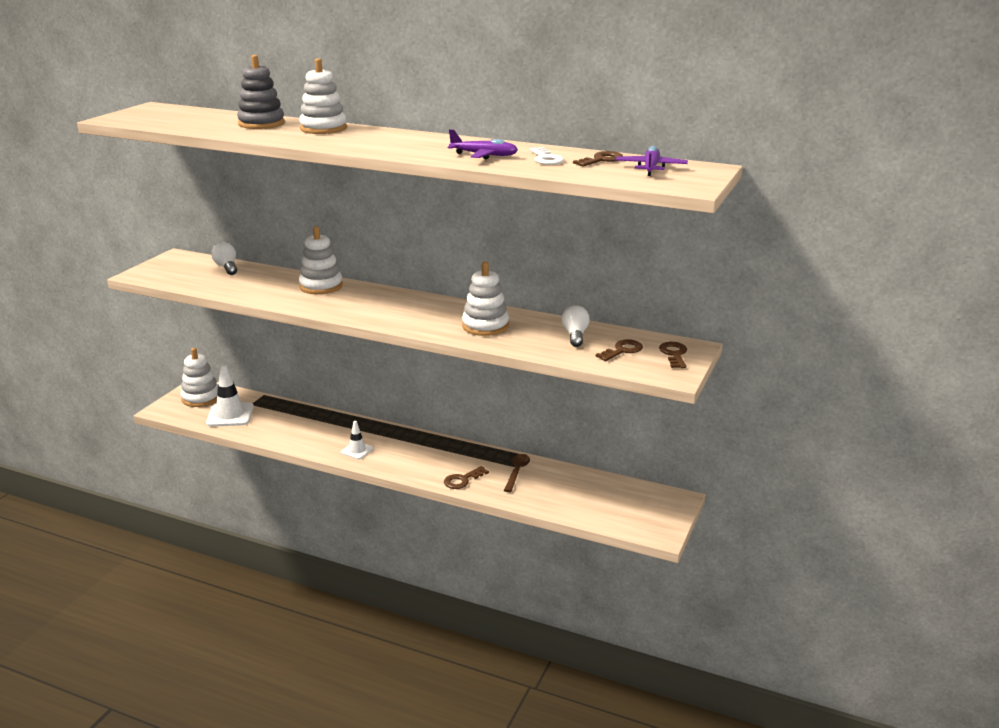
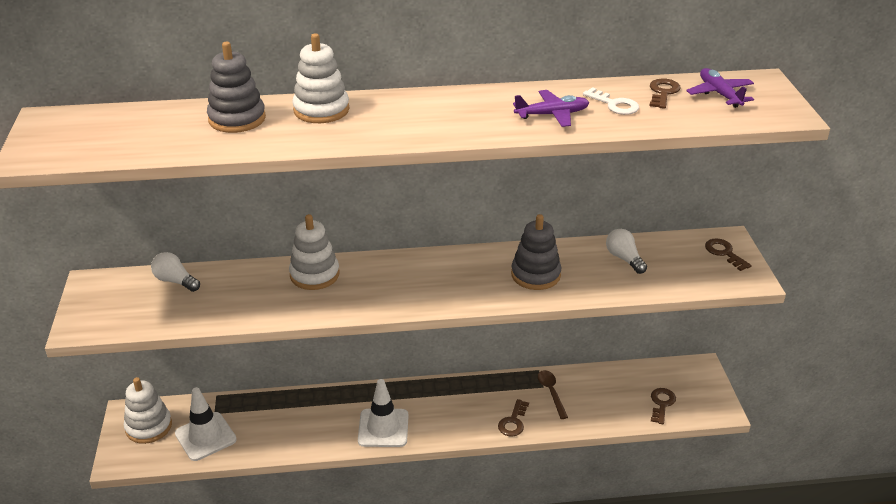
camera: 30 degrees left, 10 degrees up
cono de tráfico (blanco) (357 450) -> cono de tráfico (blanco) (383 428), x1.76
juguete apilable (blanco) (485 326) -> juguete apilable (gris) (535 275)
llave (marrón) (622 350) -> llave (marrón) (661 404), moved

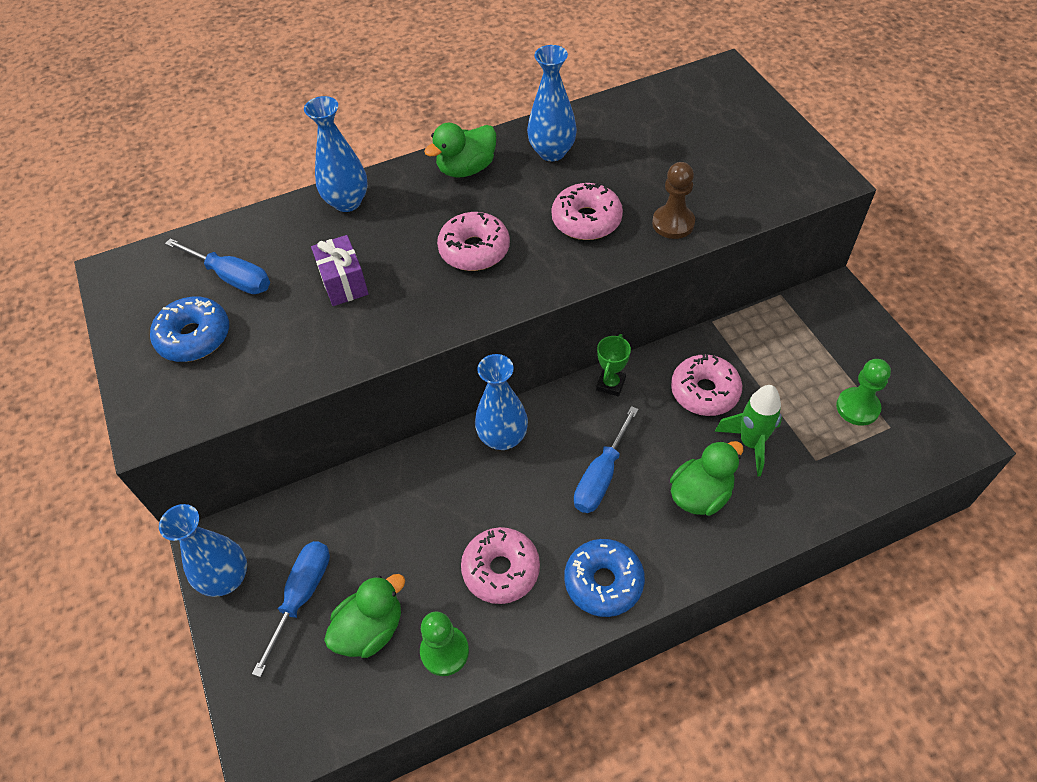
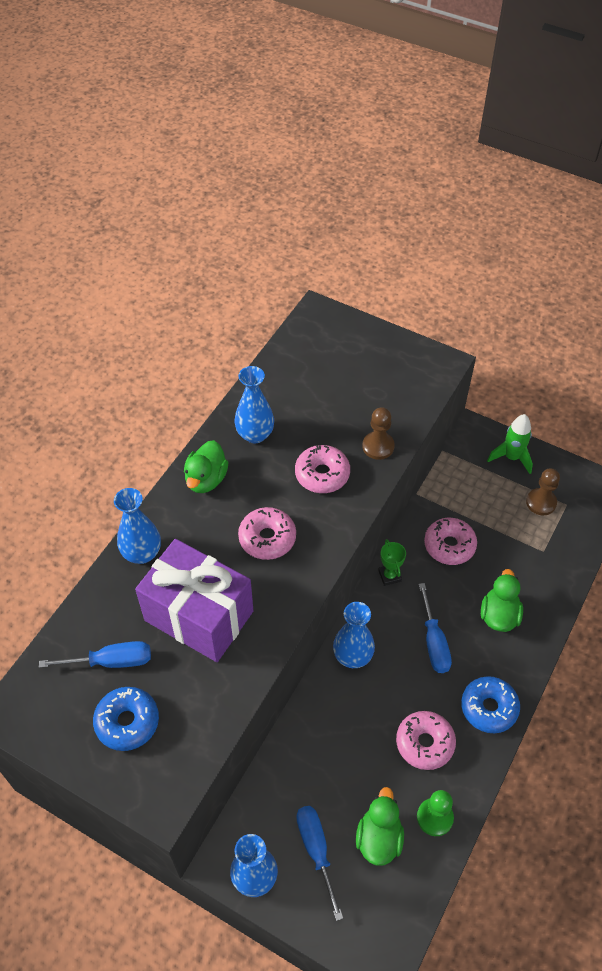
camera: 40 degrees left, 0 degrees up
regalo (morado) (343 283) -> regalo (morado) (199 616), x2.14
cohete (verde) (750 443) -> cohete (verde) (511 457), moved
peón (verde) (857 407) -> peón (marrón) (541 502)

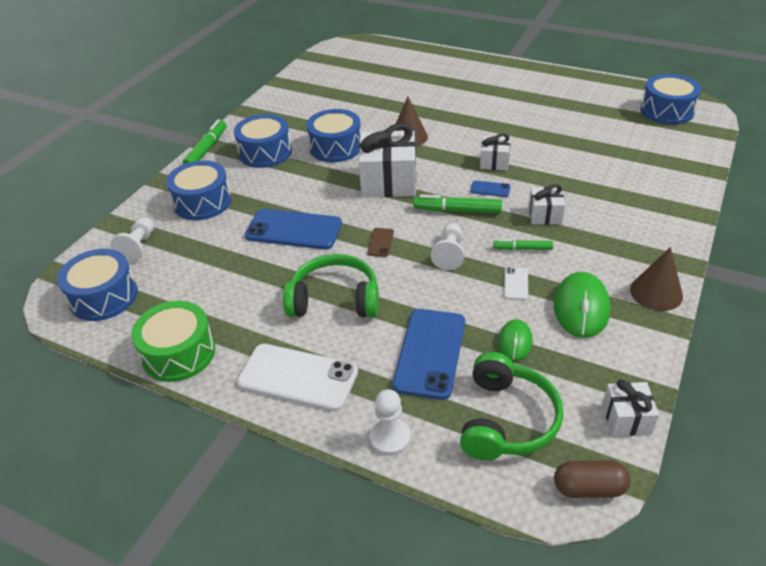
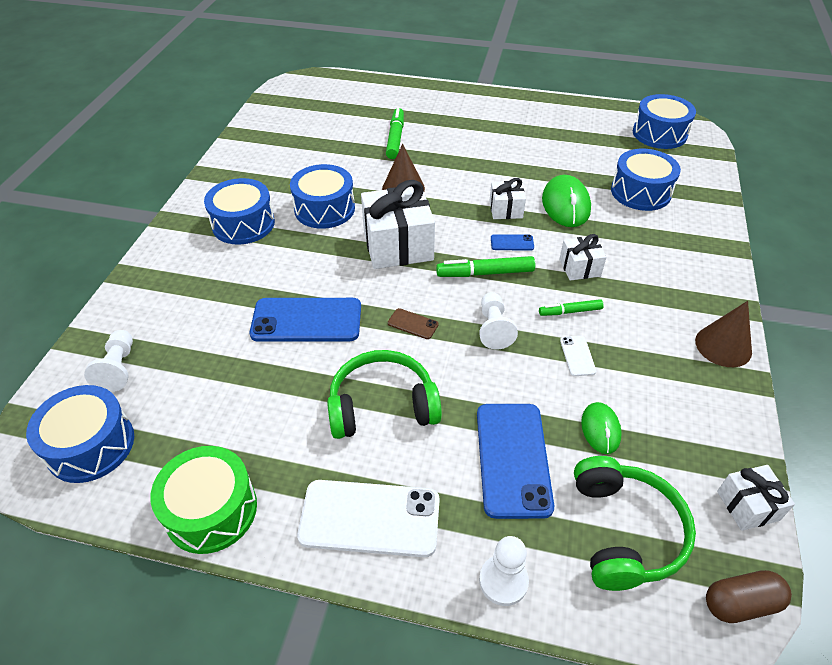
camera: 15 degrees left, 5 degrees up
rotulador (verde) (207 149) -> rotulador (verde) (395 138), moved
móvil (marrón) (380 242) -> móvil (marrón) (413 324), 60 degrees counterclockwise
ratón (verde) (581 308) -> ratón (verde) (565 205), moved
tambor (azul) (202 202) -> tambor (azul) (640 192), moved

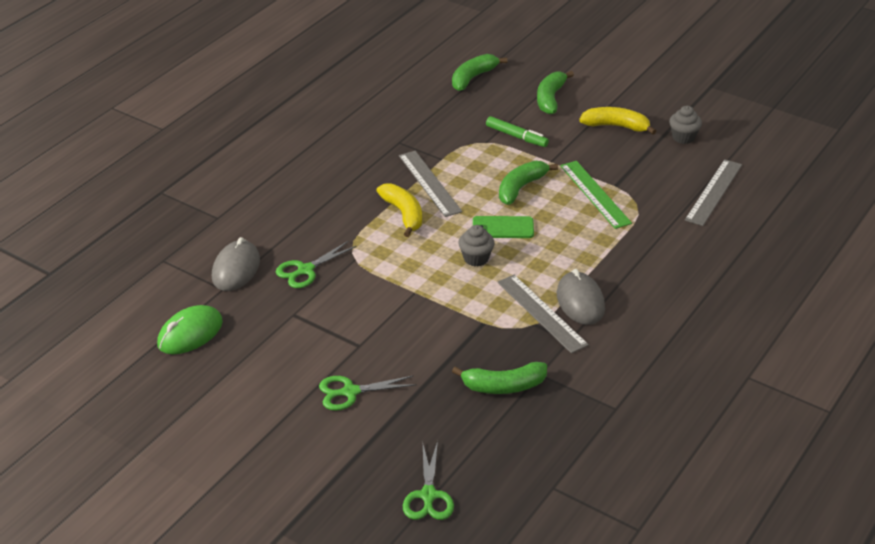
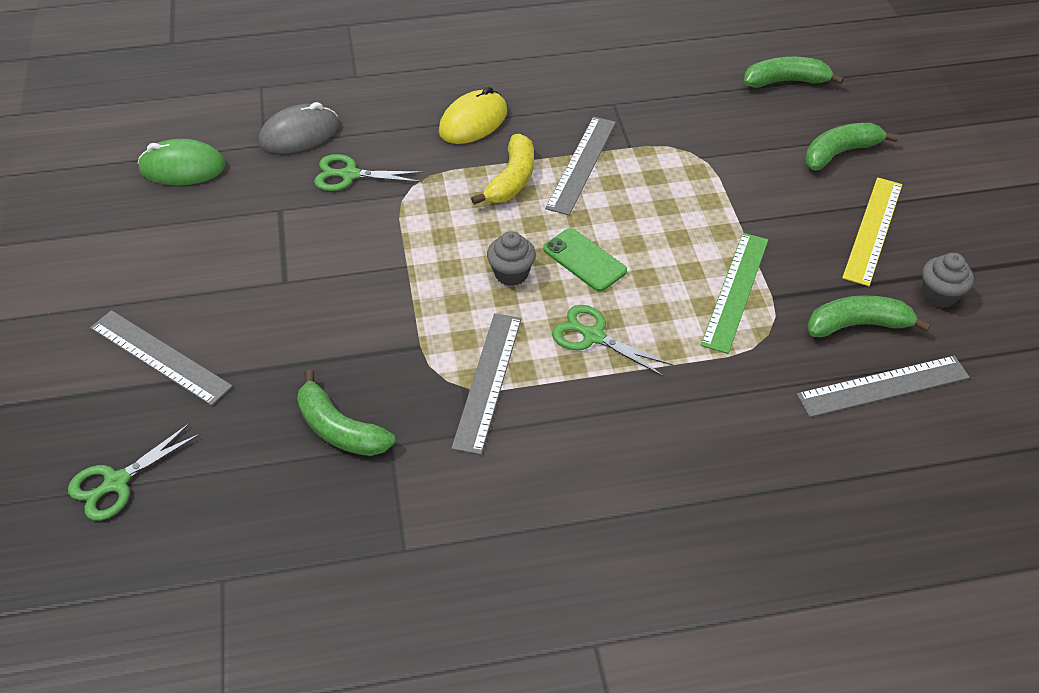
camera: 45 degrees right, 10 degrees up
none -> regla (gris) (160 357)
none -> ratón (amarillo) (473 122)
tijeras (verde) (350 392) -> tijeras (verde) (593 336), moved
plátano (verde) (520 188) -> plátano (verde) (857 325), moved
plátano (amarillo) (616 126) -> regla (amarillo) (873 230)
rotulador (verde) (516 136) -> none
ratón (gris) (580 301) -> none

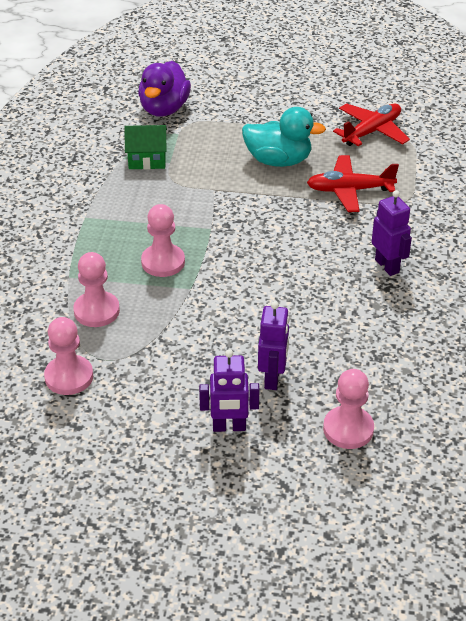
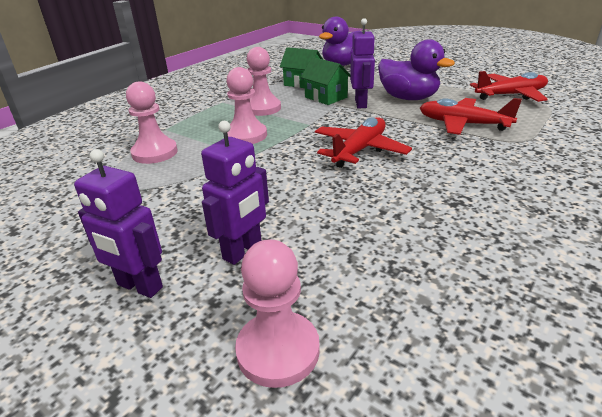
camera: 30 degrees right, 10 degrees down
peón (rosa) (69 377) -> peón (rosa) (262 108), moved
none -> casa (verde) (326 97)
none -> avión (rojo) (359 150)
robot (morado) (387 266) -> robot (morado) (361 104), moved
pato (turquesa) (278 160) -> pato (morado) (408 98)

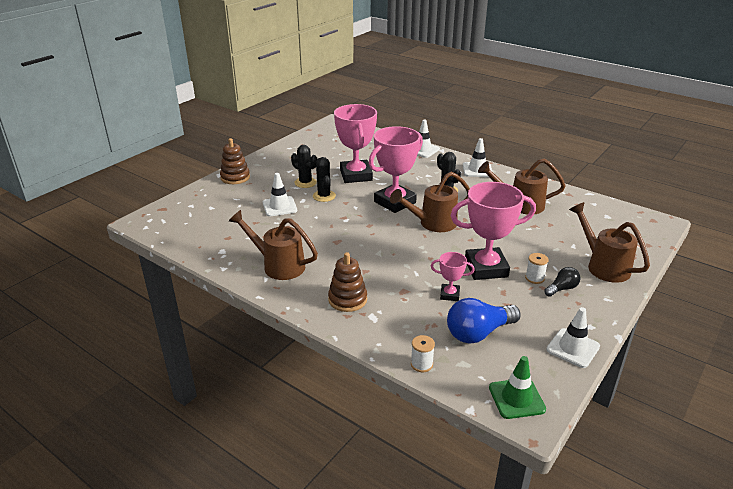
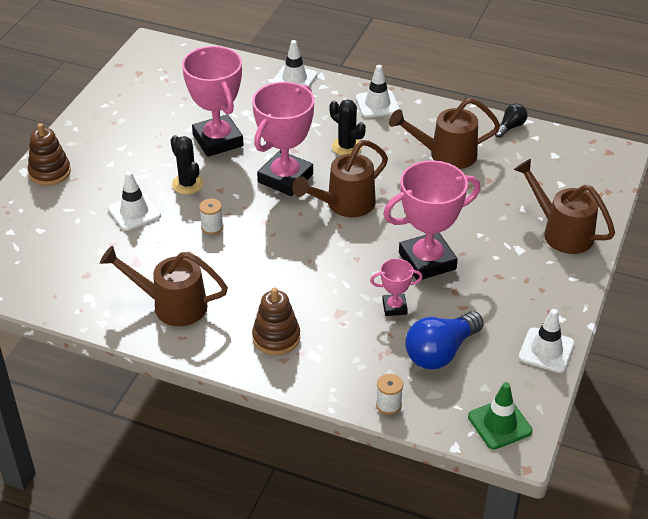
camera: 15 degrees left, 10 degrees up
carrete (blanco) (534 278) -> carrete (blanco) (212 227), moved
bombilla (negro) (562 288) -> bombilla (negro) (510 127), moved
cactus (negro) (305 183) -> none

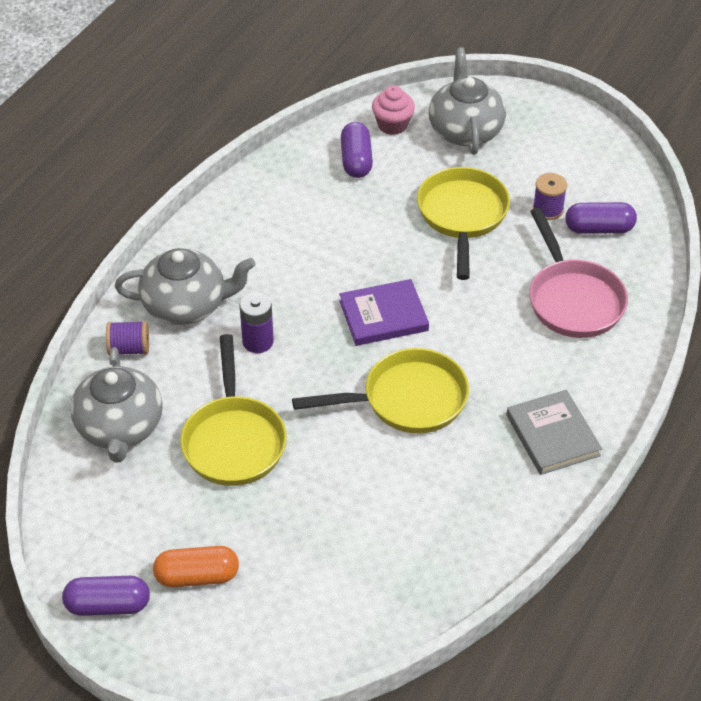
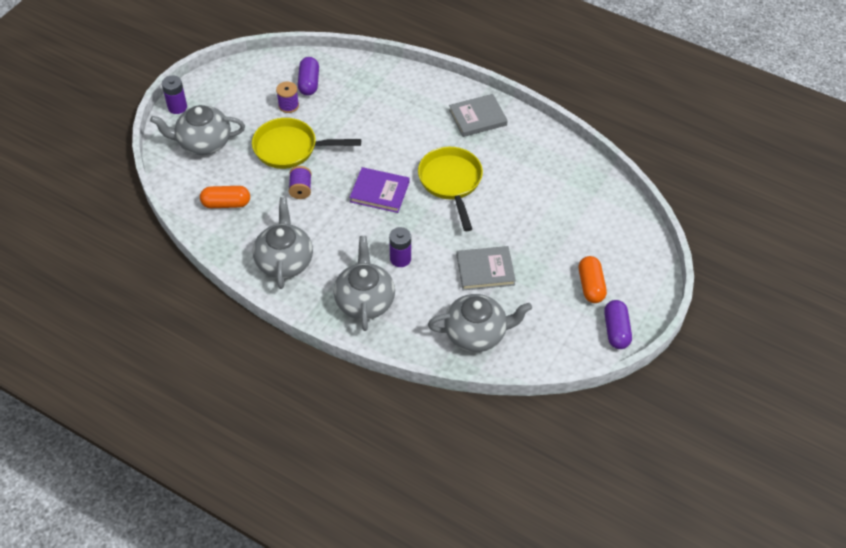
camera: 90 degrees left, 5 degrees up
none -> pila (morado) (177 107)
cápsula (morado) (356 160) -> cápsula (naranja) (226 203)
none -> tetera (gris) (284 261)
carrete (morado) (129 349) -> carrete (morado) (301 189), moved
libro (morado) (383 316) -> libro (morado) (379 192), 60 degrees counterclockwise
sartén (amarillo) (233 440) -> libro (gris) (485 270)
magdalena (rosa) (392 125) -> none
sartén (rosa) (573 299) -> none

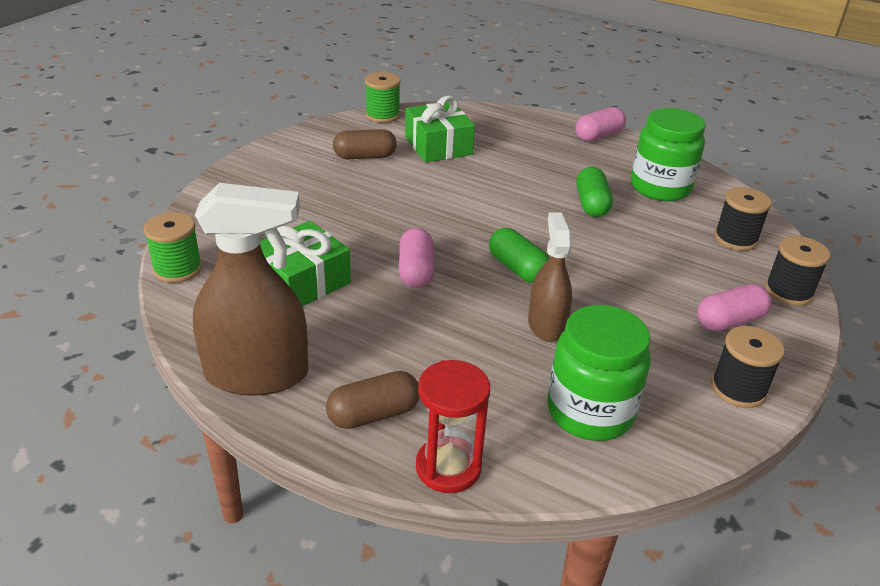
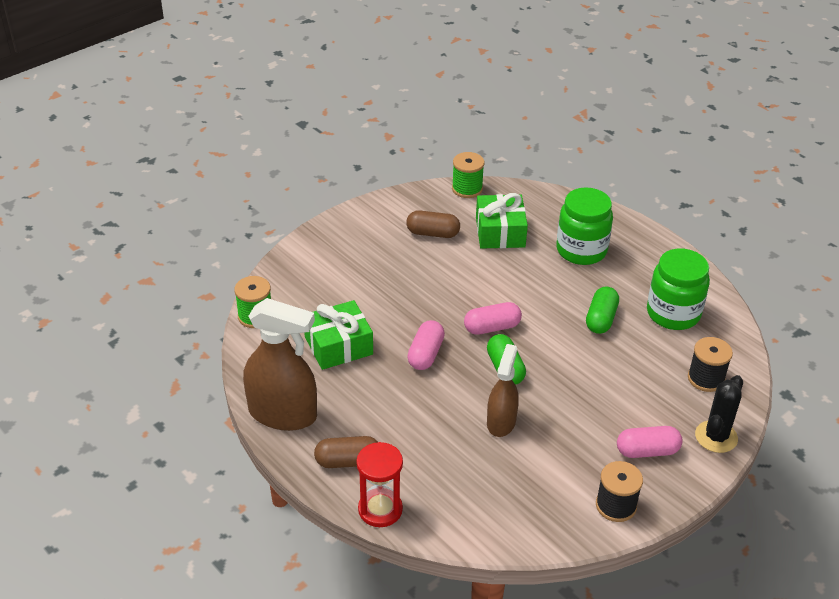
camera: 20 degrees right, 5 degrees up
cápsula (rosa) (598 136) -> cápsula (rosa) (492 327), moved
tarro (verde) (590 411) -> tarro (verde) (581 250), moved
carrete (negro) (788 291) -> cactus (negro) (716 437)

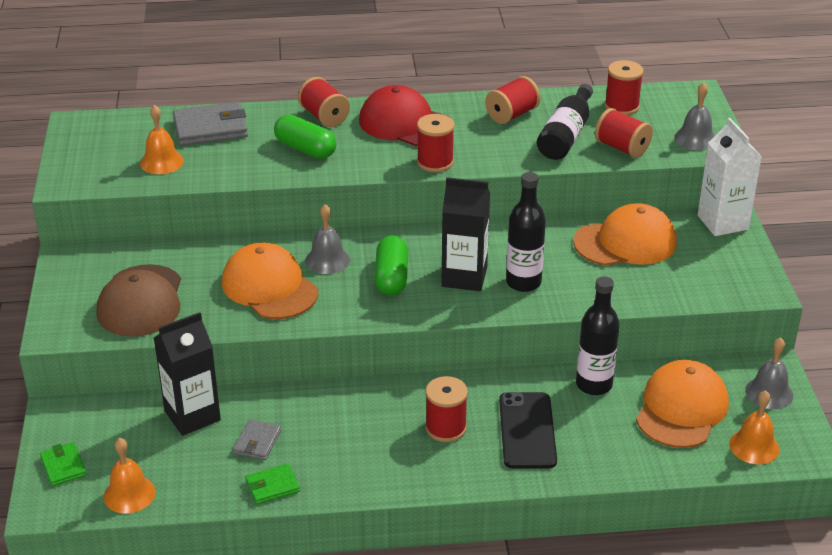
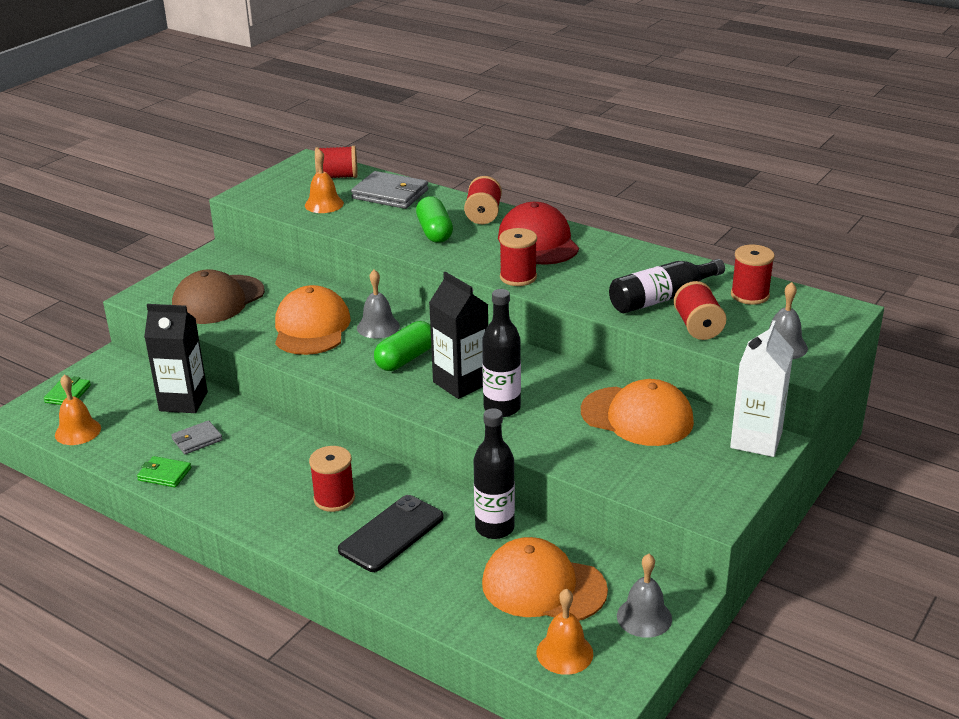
camera: 40 degrees right, 5 degrees down
carrete (rojo) (512 115) -> carrete (rojo) (337 177), moved
gorra (naranja) (681 409) -> gorra (naranja) (543 586), 135 degrees counterclockwise

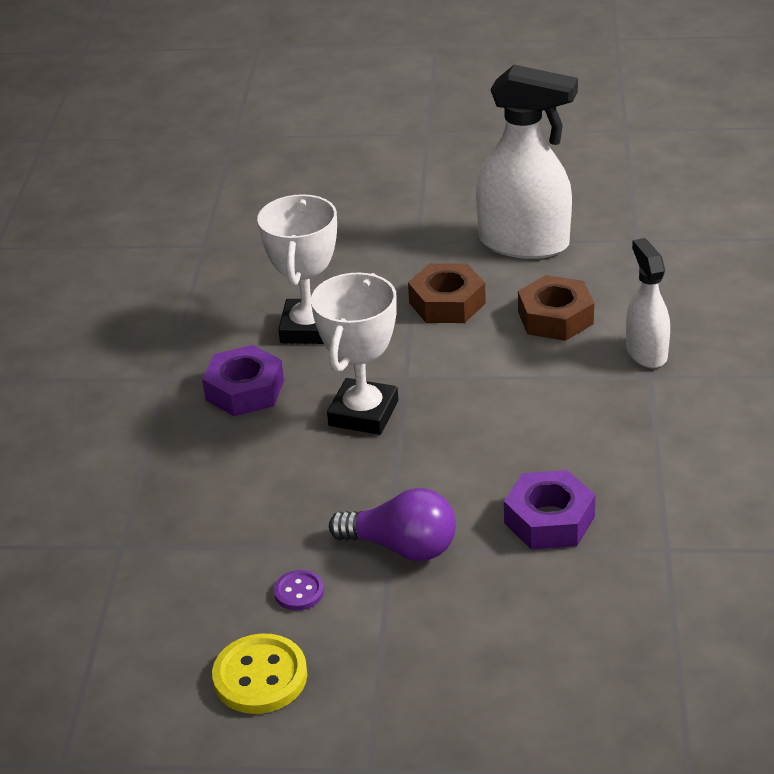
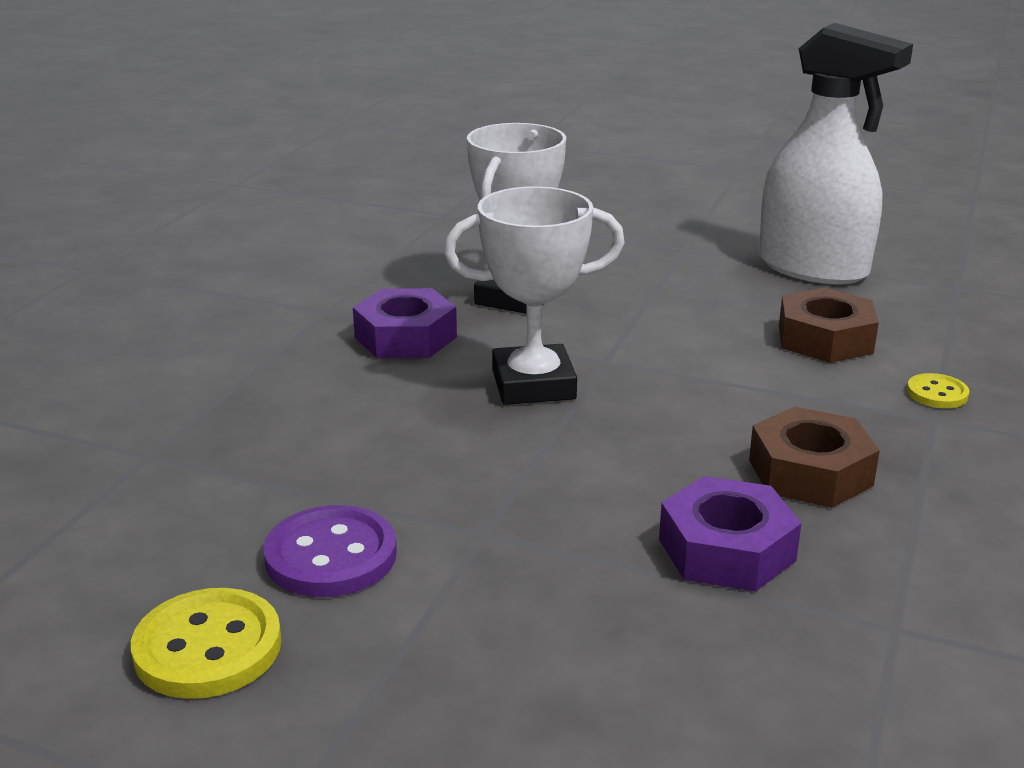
camera: 15 degrees right, 10 degrees down
botón (morado) (299 592) -> botón (morado) (331 556), x1.79
trofeo (blanco) (363 413) -> trofeo (blanco) (533 385), 45 degrees clockwise
tuerca (marrón) (447 303) -> tuerca (marrón) (810 472), moved
pulverizador (blanco) (646 352) -> botón (amarillo) (937 393)
bombilla (morado) (402 547) -> none

